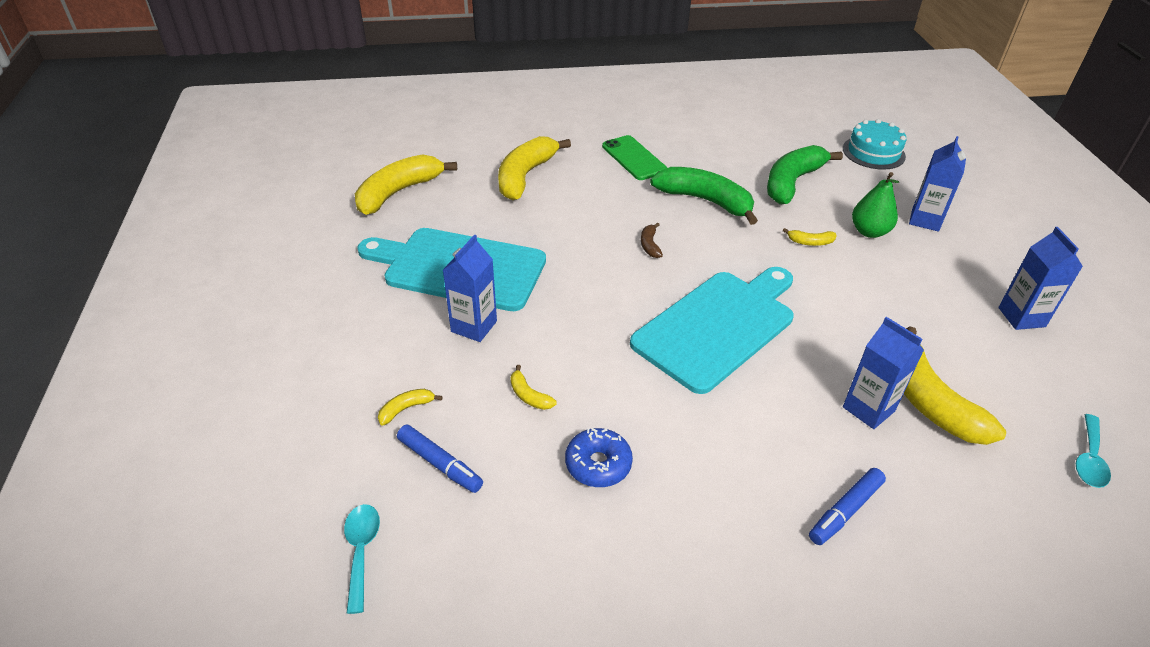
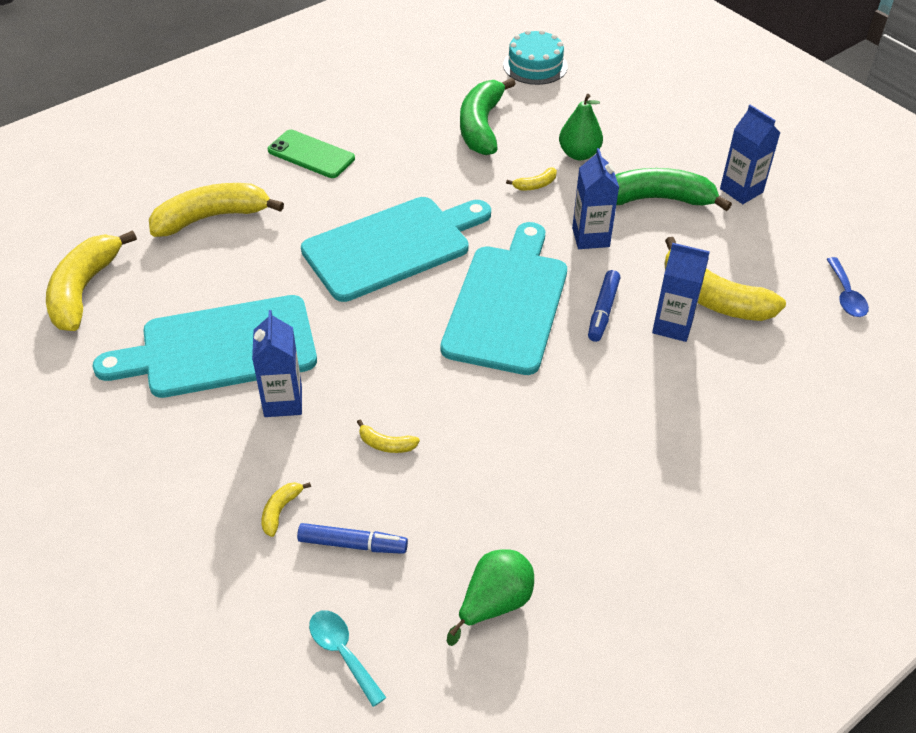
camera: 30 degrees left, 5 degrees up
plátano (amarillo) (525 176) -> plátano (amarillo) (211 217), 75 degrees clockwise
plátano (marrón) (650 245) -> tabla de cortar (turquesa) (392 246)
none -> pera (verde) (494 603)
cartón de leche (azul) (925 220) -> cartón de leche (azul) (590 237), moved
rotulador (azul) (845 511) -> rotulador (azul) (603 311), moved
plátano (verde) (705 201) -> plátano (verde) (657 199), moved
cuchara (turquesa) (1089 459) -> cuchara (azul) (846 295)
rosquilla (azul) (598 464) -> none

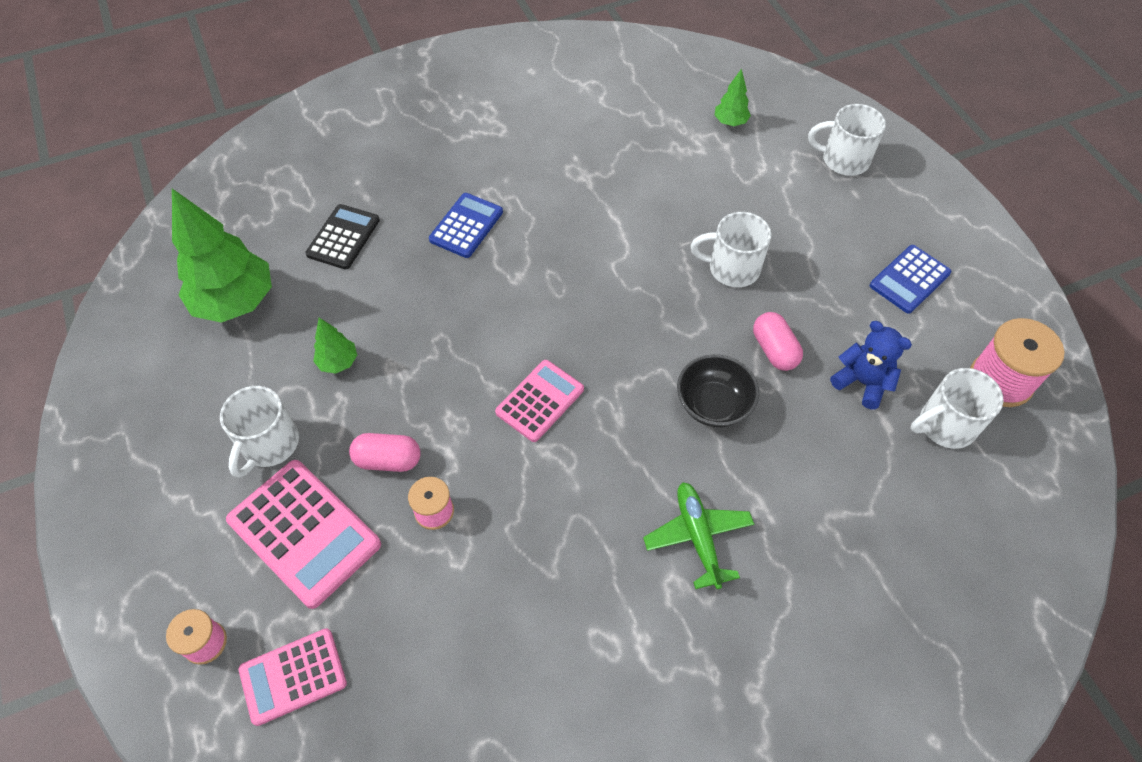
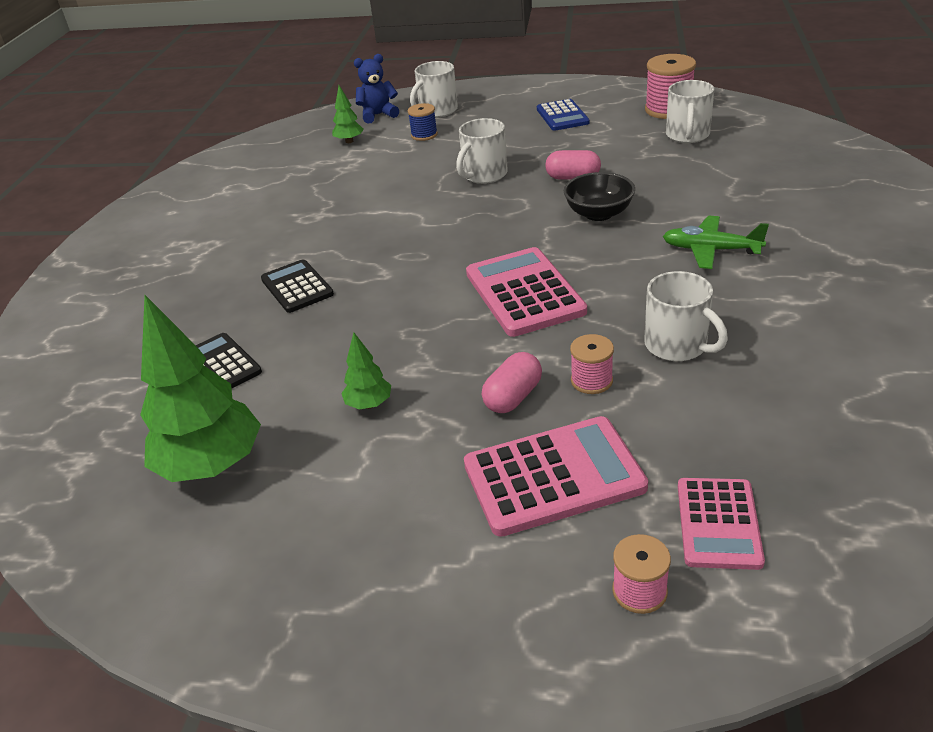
camera: 55 degrees left, 20 degrees down
calculadora (azul) (466 226) -> calculadora (negro) (297 287)
osito (azul) (862 382) -> osito (azul) (378 115), moved
none -> carrete (azul) (424 135)
calculadora (rosa) (540 401) -> calculadora (rosa) (524 293), x1.58
taza (blanco) (269 444) -> taza (blanco) (677 345), moved

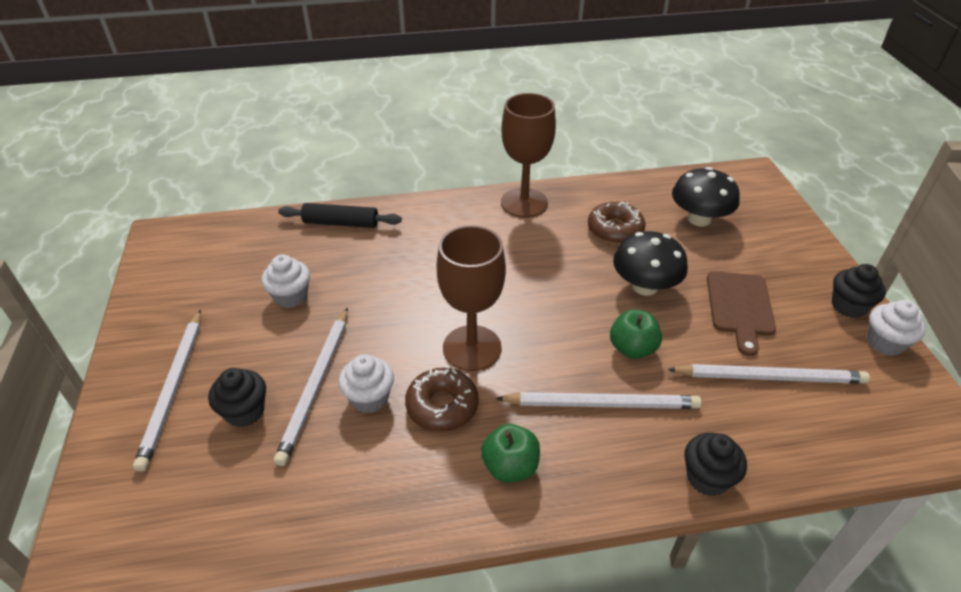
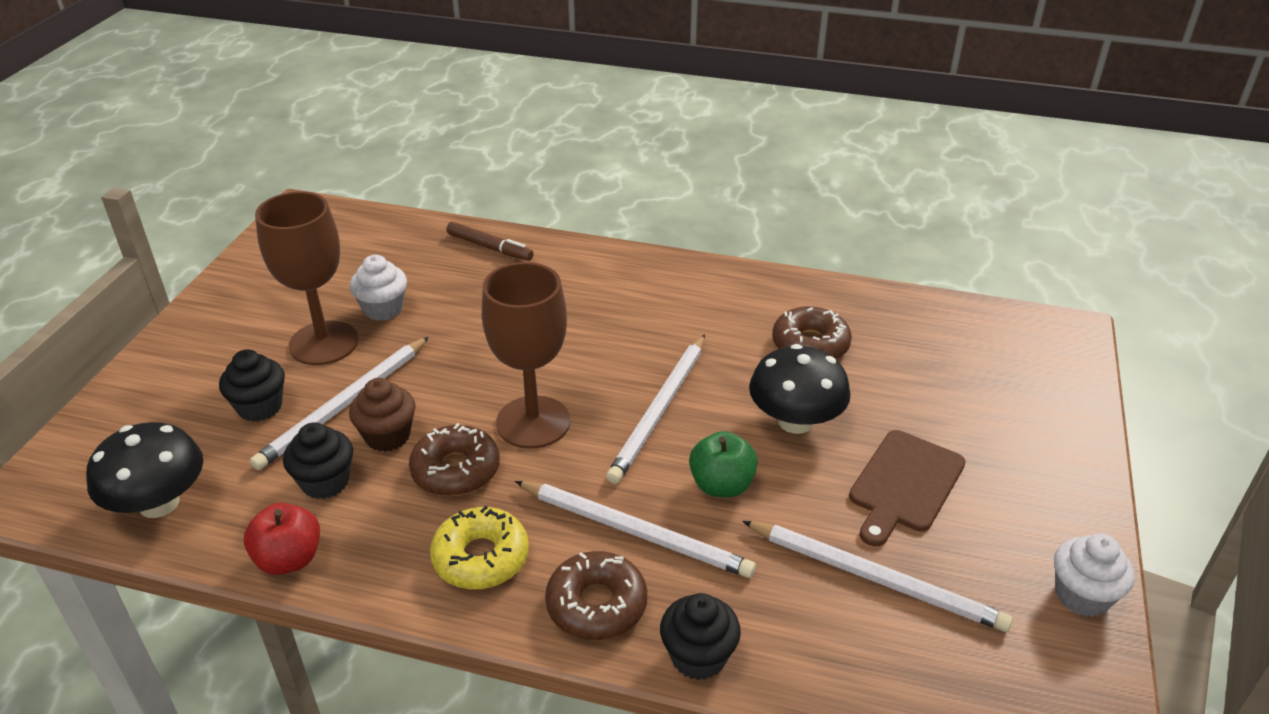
camera: 25 degrees right, 5 degrees down
seta (negro) (699 219) -> seta (negro) (159 503), moved
none -> manzana (rojo) (289 559)
copa (marrón) (524 203) -> copa (marrón) (323 343), moved
magdalena (negro) (848 306) -> magdalena (negro) (325 482), moved
magdalena (blanco) (369 398) -> magdalena (marrón) (387 436)
manzana (verde) (510 467) -> rosquilla (amarillo) (481 557)
rodillo (negro) (341 223) -> rotulador (marrón) (490 247)
none -> rosquilla (marrón) (596 605)
lápiz (blanco) (173 389) -> lápiz (blanco) (659 410), moved

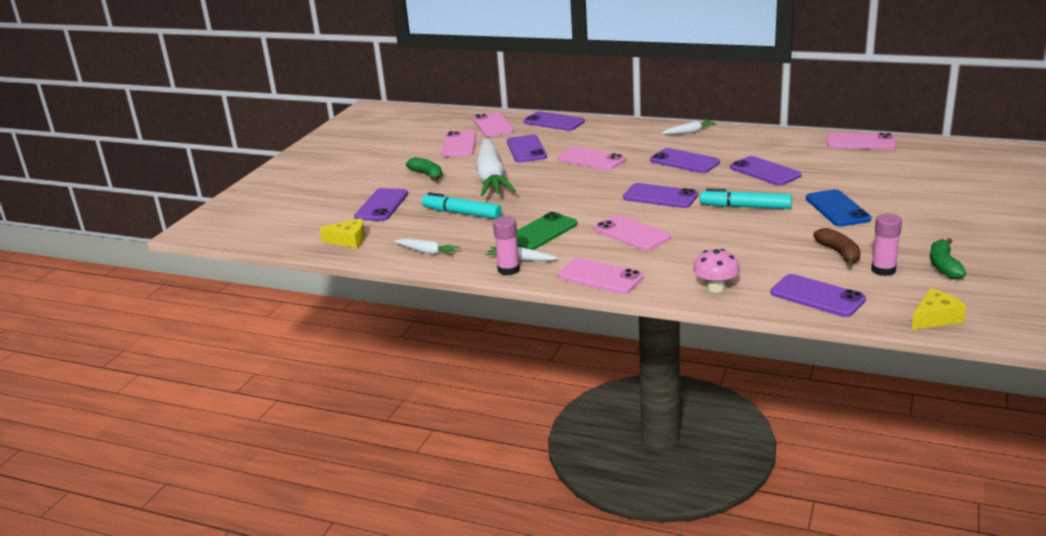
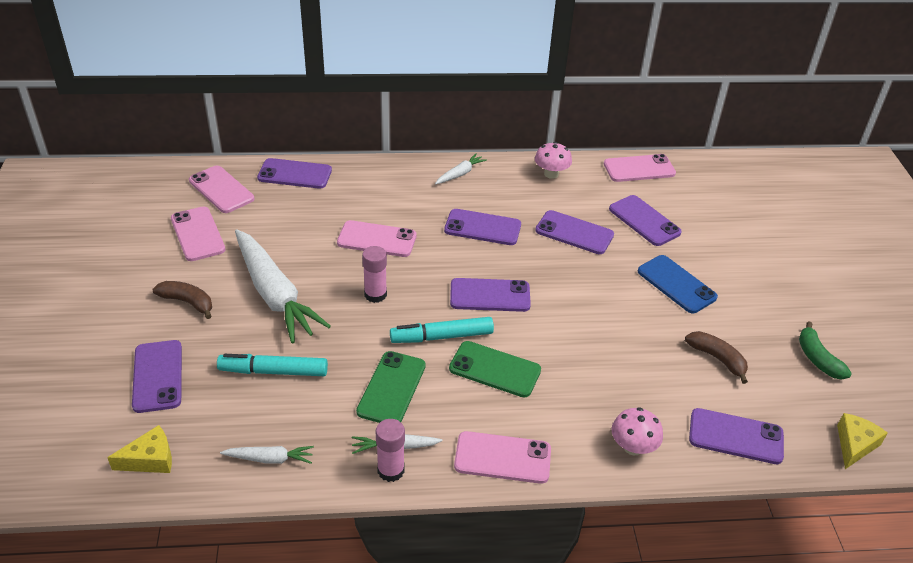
camera: 30 degrees left, 15 degrees up
plátano (verde) (427 175) -> plátano (marrón) (188 302)
barra de pegamento (rosa) (883 270) -> barra de pegamento (rosa) (375 294), moved
rotulador (turquesa) (745 207) -> rotulador (turquesa) (442 337), moved
móvil (rosa) (631 234) -> móvil (verde) (495 369)
none -> seta (rosa) (551 174)
móvil (morado) (526 149) -> móvil (morado) (644 221), moved

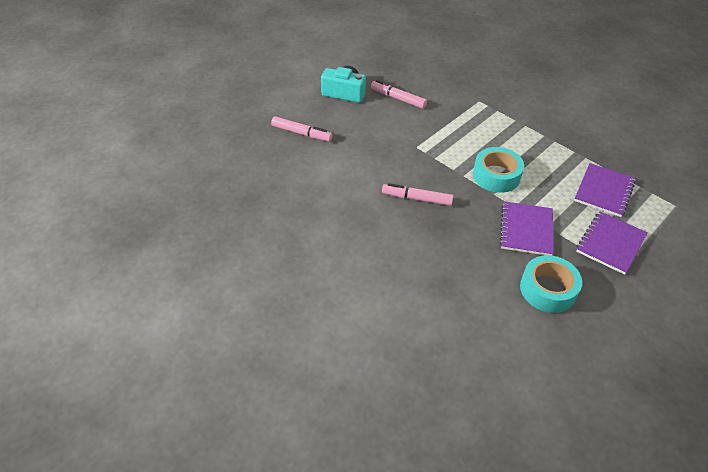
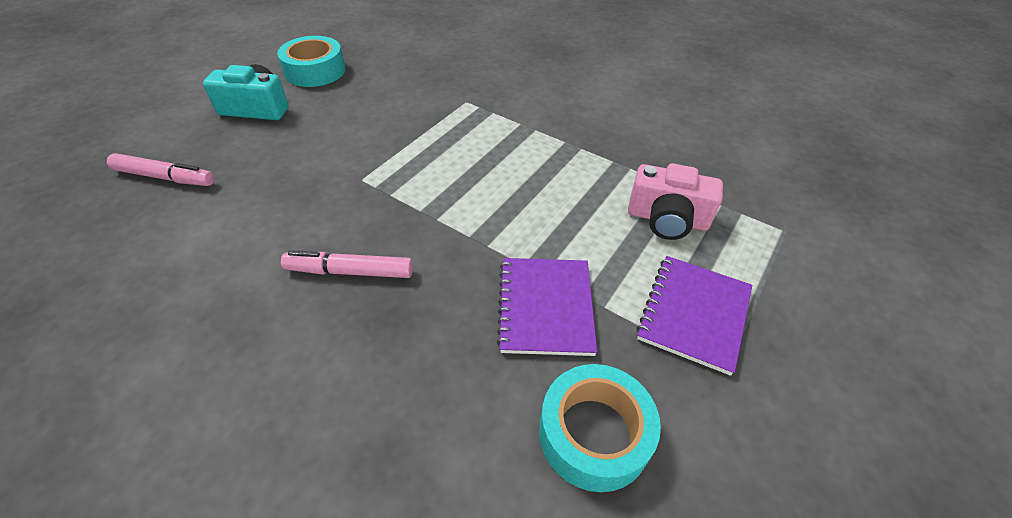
camera: 10 degrees left, 0 degrees up
cinta adhesiva (turquesa) (496 175) -> cinta adhesiva (turquesa) (315 71), moved
cuaderno (morado) (604 191) -> cámara (rosa) (667 219)
rotulador (rosa) (398 98) -> none

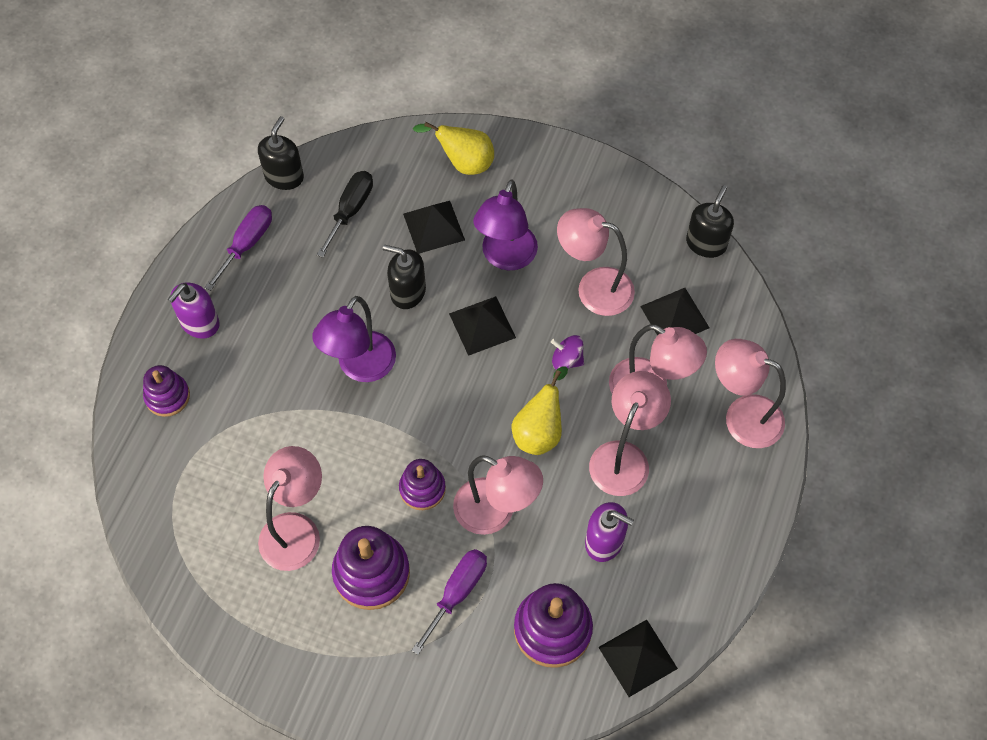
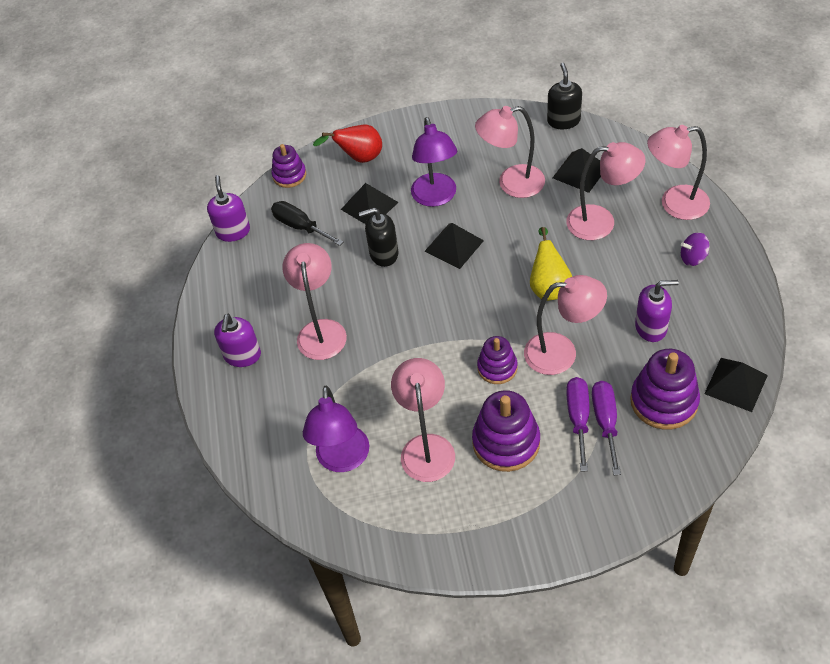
camera: 25 degrees left, 10 degrees down
dispensador de jabón (negro) (284 176) -> dispensador de jabón (morado) (233 231)
destornillador (negro) (351 210) -> destornillador (negro) (300 226), 45 degrees counterclockwise
juguete apilable (morado) (167 396) -> juguete apilable (morado) (289 175), moved
lámpara (rosa) (624 457) -> lámpara (rosa) (321 330), moved
lámpara (morado) (360 367) -> lámpara (morado) (342 460), moved
pera (amarillo) (464 163) -> pera (rojo) (359 158)
destornillador (morado) (247 244) -> destornillador (morado) (605 422), moved
peonza (morado) (567 360) -> peonza (morado) (693 258), moved

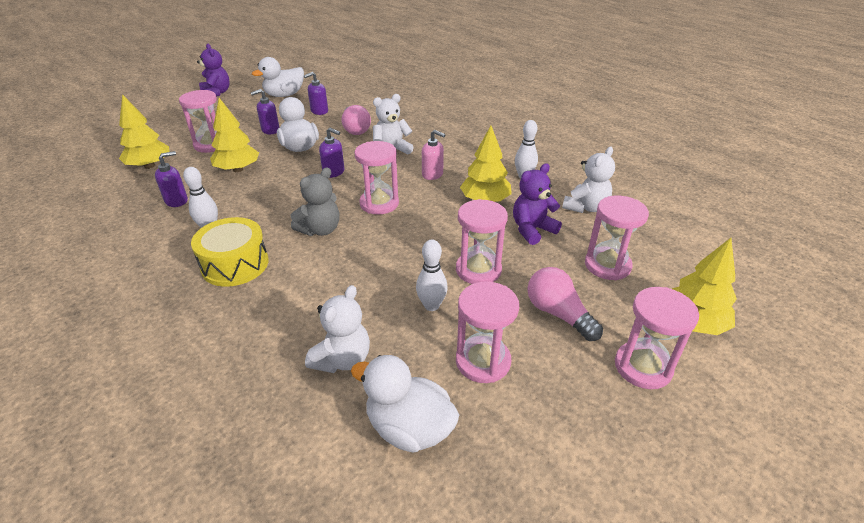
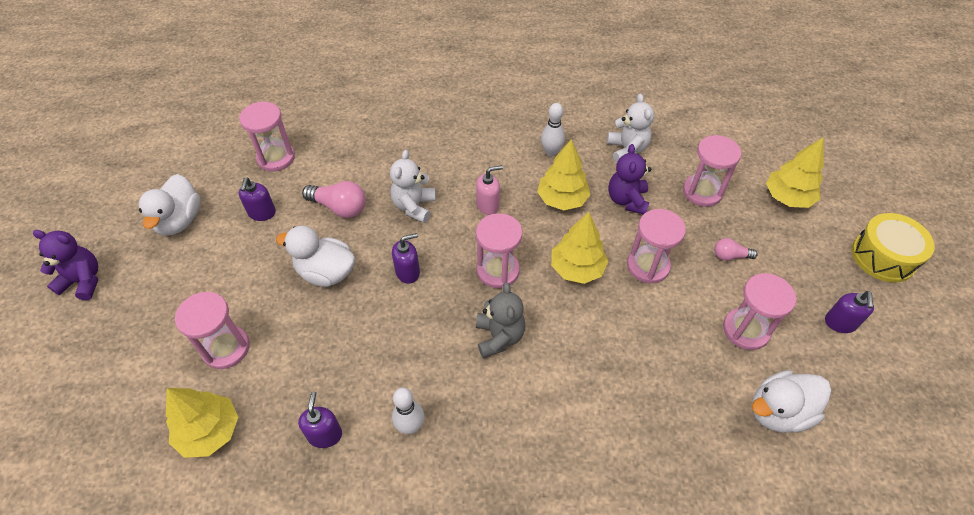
camera: 50 degrees left, 15 degrees up
reloj de arena (rosa) (643 367) -> reloj de arena (rosa) (276 158), moved
árbol (amarillo) (238 169) -> árbol (amarillo) (577 268), moved
bombilla (rosa) (558 314) -> bombilla (rosa) (730 256), x0.59
dispensador de jabón (morado) (270 130) -> dispensador de jabón (morado) (840 323), moved
tambor (amarillo) (235 264) -> tambor (amarillo) (883 257), moved
osito (blanco) (342 359) -> none
bolo (blanco) (431 305) -> none

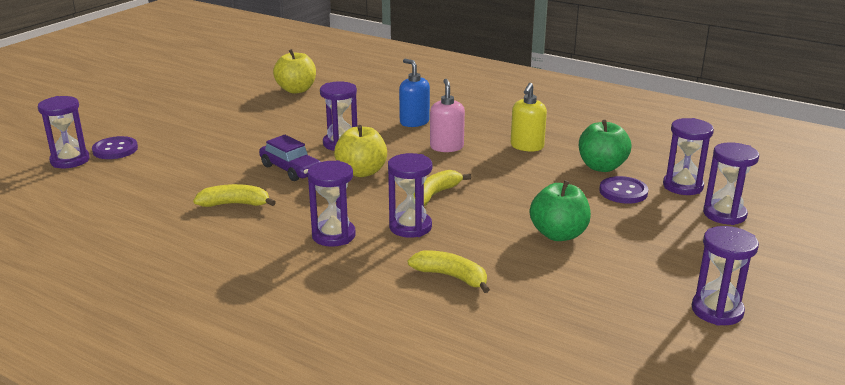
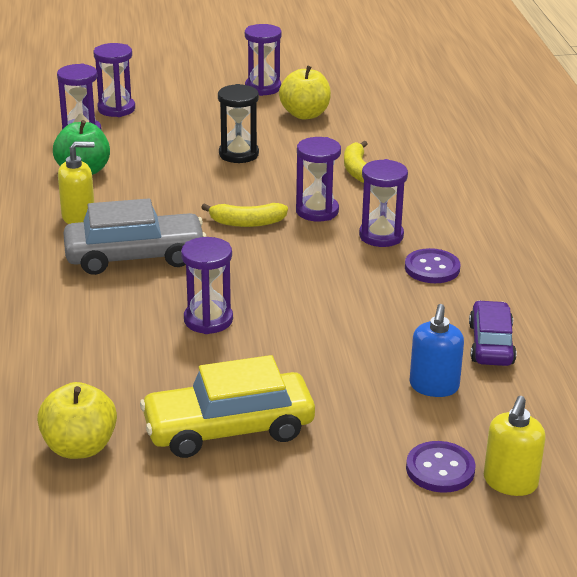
camera: 130 degrees left, 5 degrees up
dispensador de jabón (rosa) (446 147) -> coche (gris) (135 256)
none -> coche (amarillo) (229 428)
manzana (verde) (558 234) -> reloj de arena (negro) (238 154)
manzana (amarillo) (362 172) -> manzana (amarillo) (305 114), moved
botón (morado) (623 192) -> botón (morado) (432 268), moved
dispensador de jabón (azul) (414 122) -> dispensador de jabón (azul) (434 386), moved
coche (morado) (291 169) -> coche (morado) (491 344), moved
reloj de arena (morado) (70 160) -> dispensador de jabón (amarillo) (510 482)
plátano (amarillo) (235 204) -> none

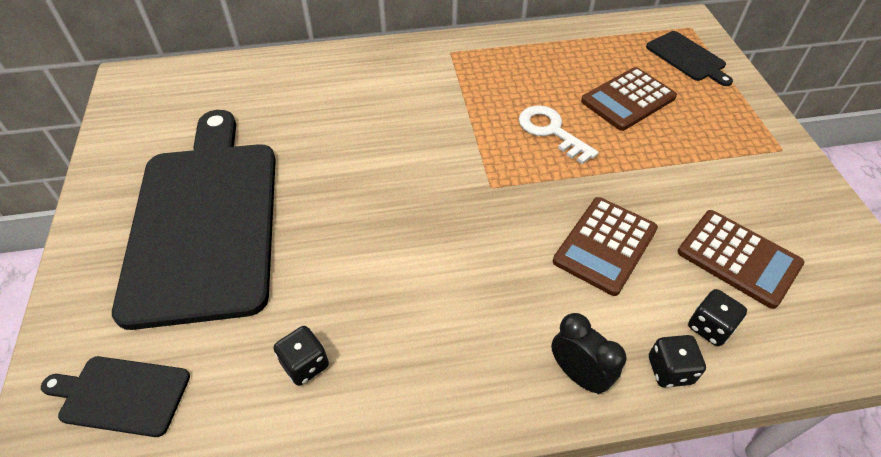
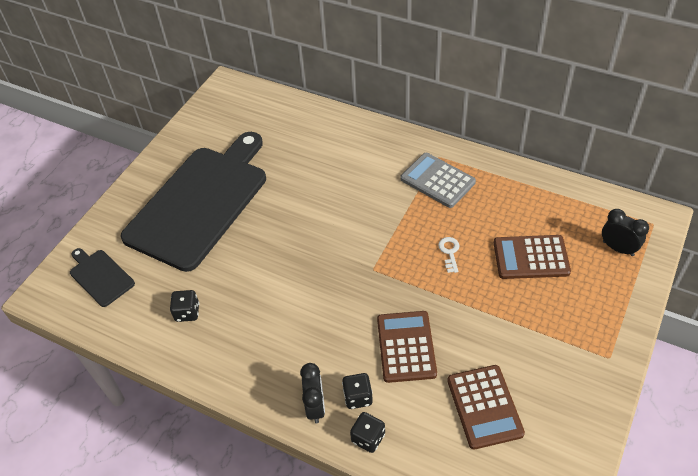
camera: 40 degrees right, 0 degrees up
dado (negro) (709 327) -> dado (negro) (358 397), moved
calculadora (marrón) (605 245) -> calculadora (marrón) (406 346), 105 degrees clockwise
none -> calculadora (gris) (437 180)
llave (blanco) (551 131) -> llave (blanco) (449 252), x0.60
tabla de cortar (negro) (687 58) -> despertador (negro) (618 248)

